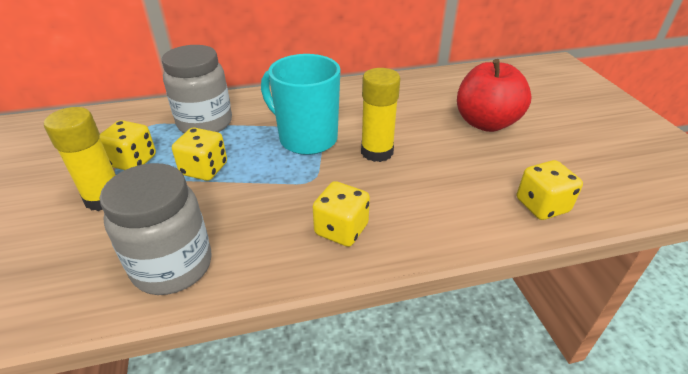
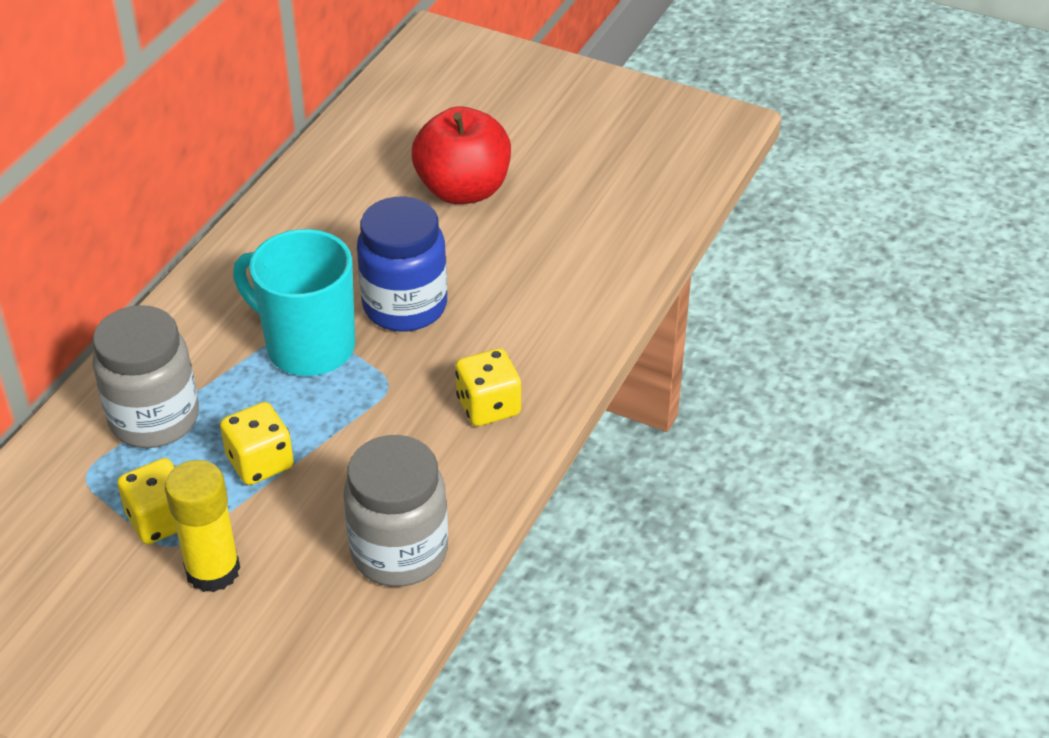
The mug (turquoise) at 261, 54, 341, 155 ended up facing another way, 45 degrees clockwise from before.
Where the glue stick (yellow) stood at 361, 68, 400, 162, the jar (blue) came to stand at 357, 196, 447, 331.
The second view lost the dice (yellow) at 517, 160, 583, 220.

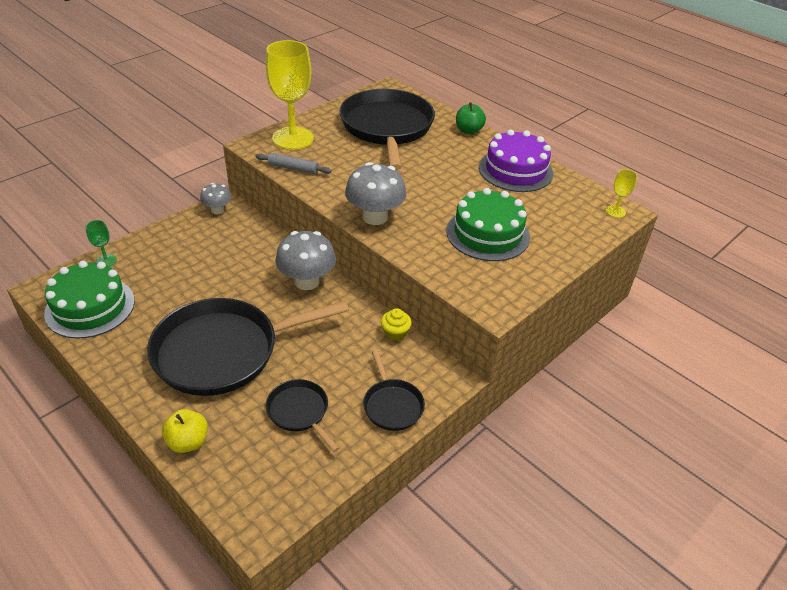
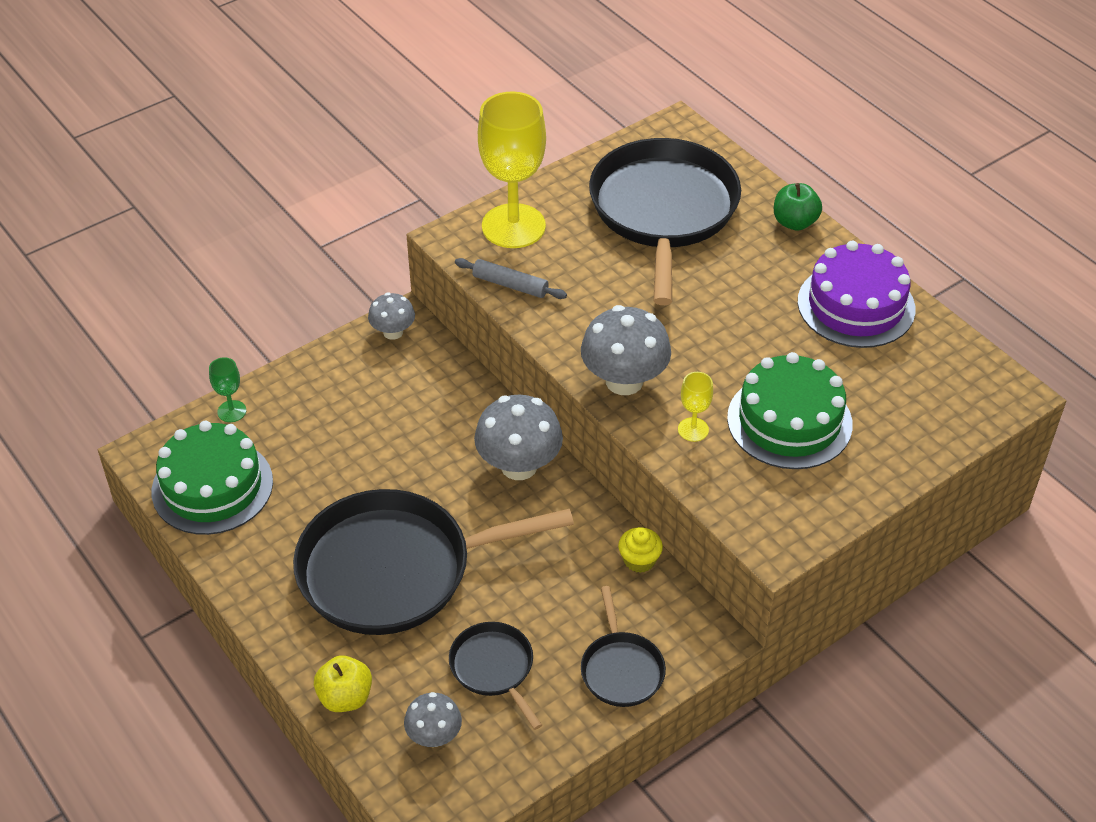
The goblet (yellow) ended up elsewhere, having gone from 606, 169, 637, 218 to 678, 372, 713, 442.
The second view gained the mushroom (grey) at 404, 692, 462, 747.

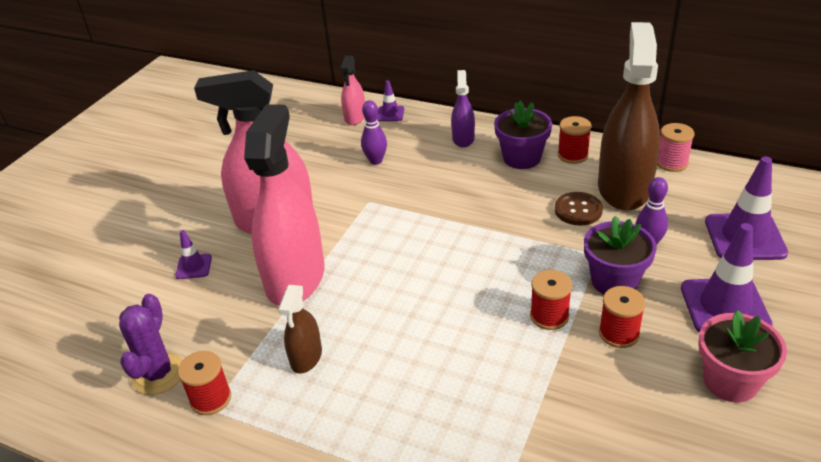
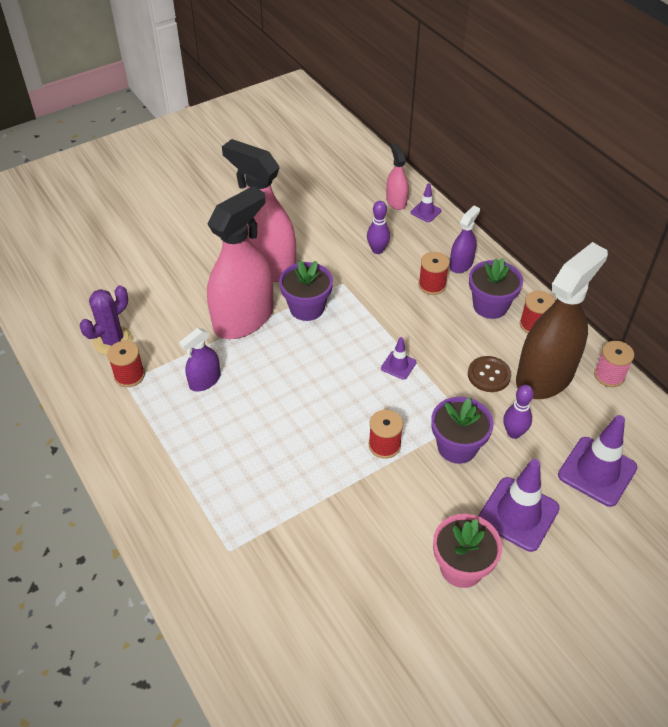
The spray bottle (pink) at 340, 56, 365, 125 ended up facing another way, 120 degrees clockwise from before.
The traffic cone (purple) ended up elsewhere, having gone from 175, 230, 212, 279 to 381, 337, 416, 380.
What was the spray bottle (brown) at 278, 285, 322, 374 turned into the spray bottle (purple) at 179, 328, 221, 391.
The spool (red) ended up elsewhere, having gone from 599, 286, 646, 348 to 419, 252, 450, 295.
The second view gained the flower pot (purple) at 279, 261, 333, 321.

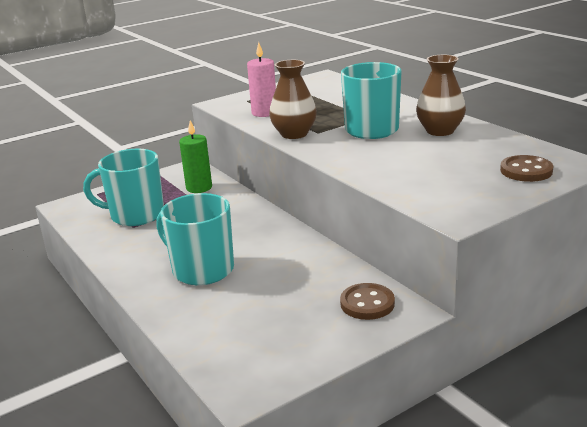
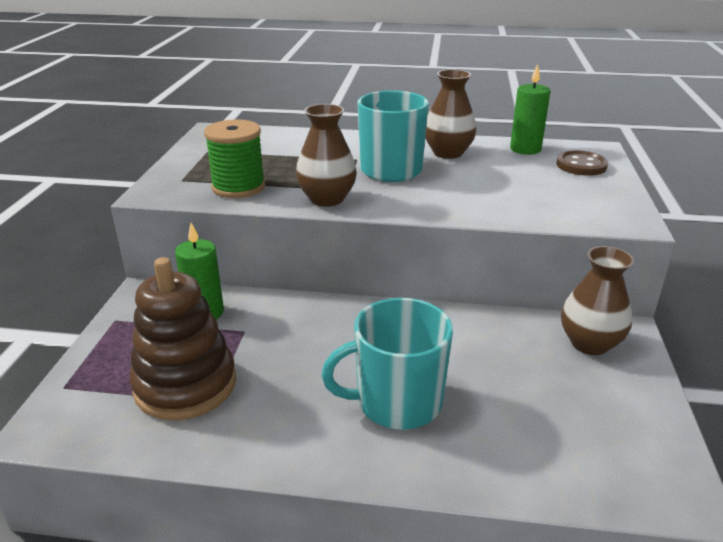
Where the candle (pink) stood at 247, 42, 276, 117, the spool (green) came to stand at 204, 119, 265, 198.
Where the mug (turquoise) stood at 83, 149, 164, 226, the stacking toy (brown) came to stand at 129, 257, 236, 420.
Where the button (brown) stood at 340, 283, 395, 320, the vase (brown) came to stand at 561, 246, 634, 355.
The second view gained the candle (green) at 510, 64, 550, 155.

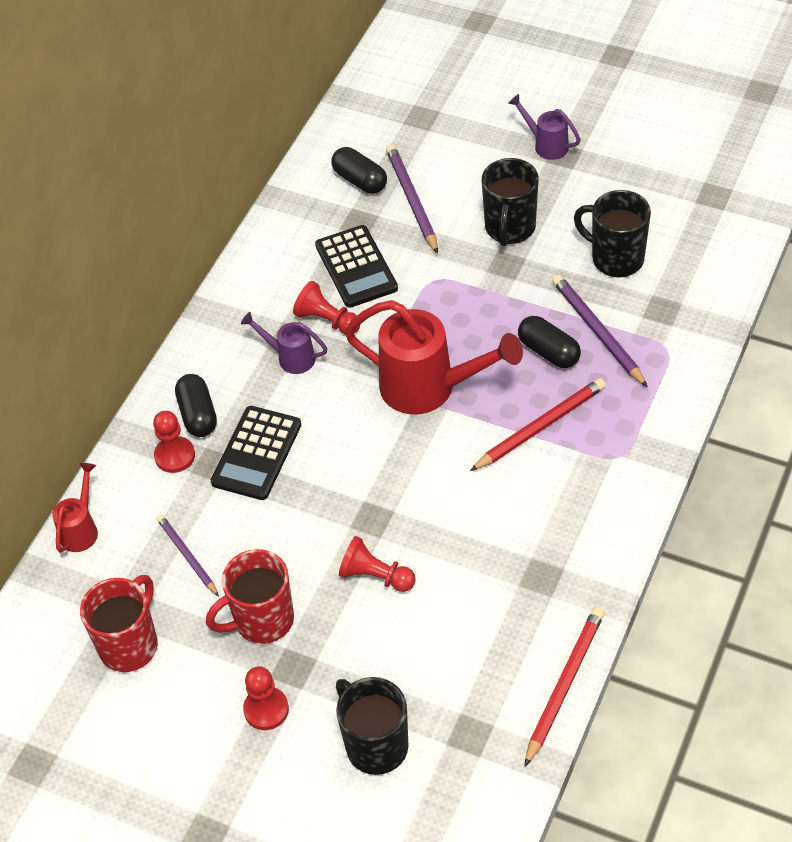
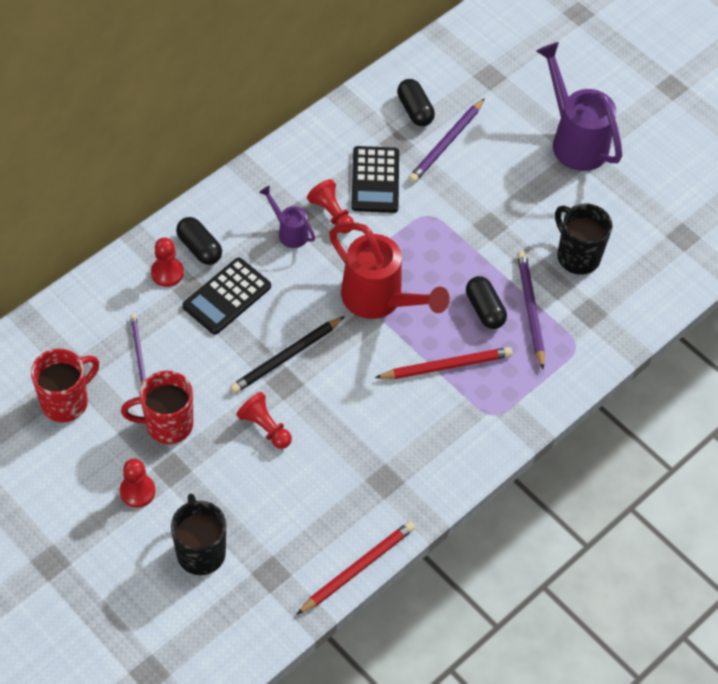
The size of the watering can (purple) at 508, 94, 581, 160 changed by a factor of 1.99.
The pencil (purple) at 386, 144, 438, 254 ended up facing another way, 150 degrees counterclockwise from before.
The second view lost the mug (black) at 482, 158, 539, 246.
The capsule (black) at 175, 374, 217, 437 ended up facing another way, 45 degrees counterclockwise from before.
The second view lost the watering can (red) at 52, 463, 98, 553.
The second view gained the pencil (black) at 230, 316, 345, 394.

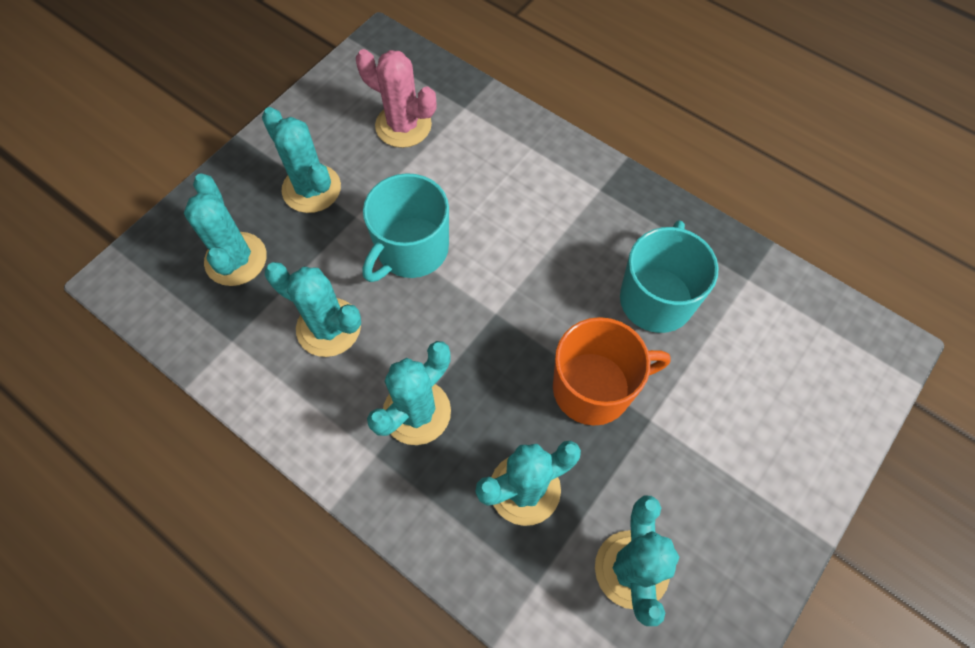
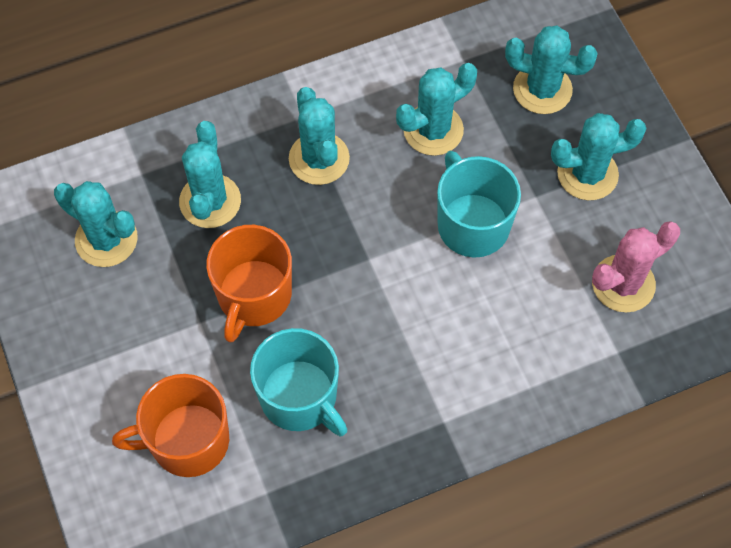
The second view gained the mug (orange) at 112, 374, 229, 477.

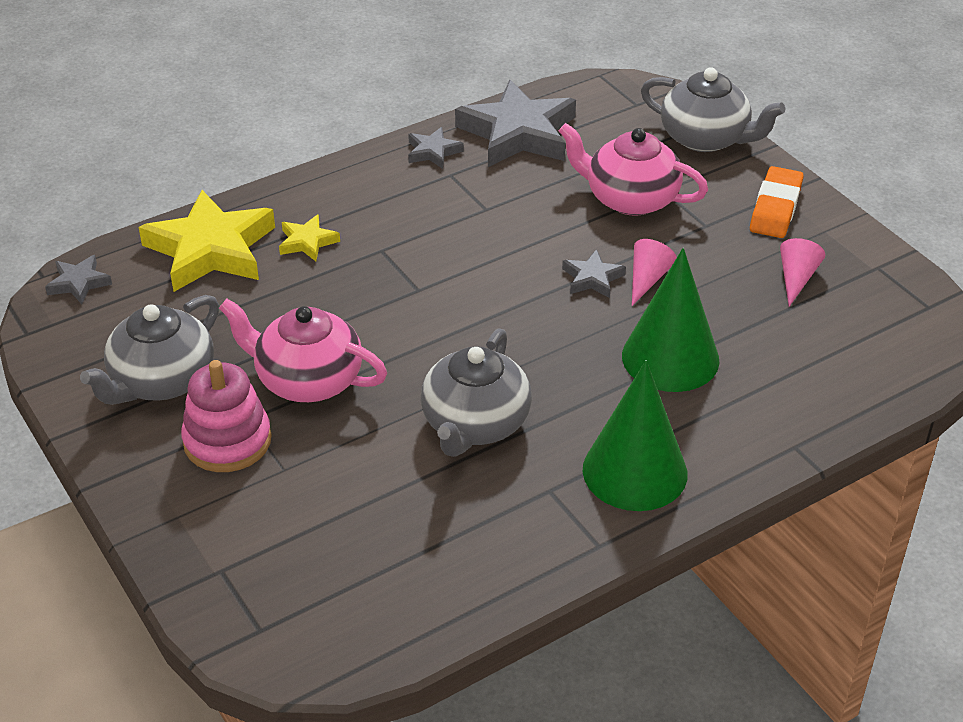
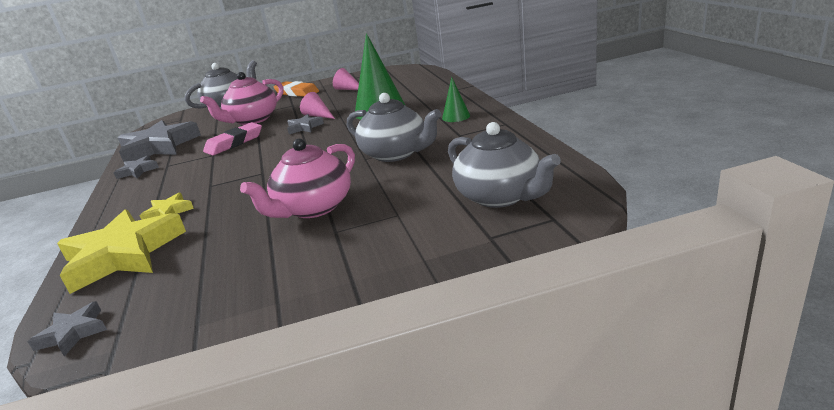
The teapot (grey) ended up elsewhere, having gone from 80, 295, 219, 405 to 448, 122, 561, 208.
The second view lost the stacking toy (pink) at 181, 360, 271, 472.
The size of the cone (green) at 583, 360, 687, 511 changed by a factor of 0.49.
The second view gained the eraser (pink) at 203, 122, 262, 156.

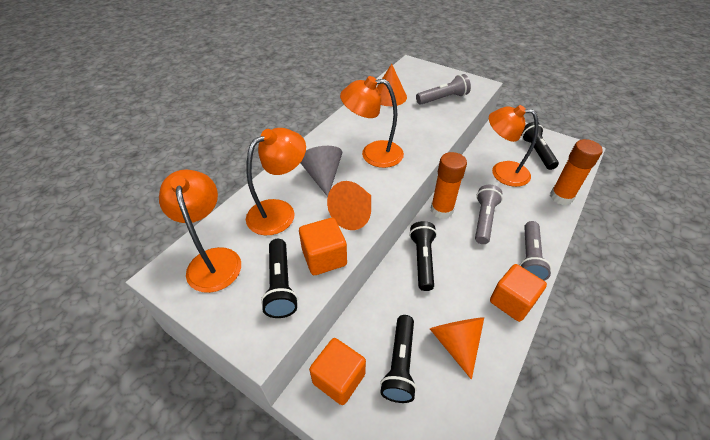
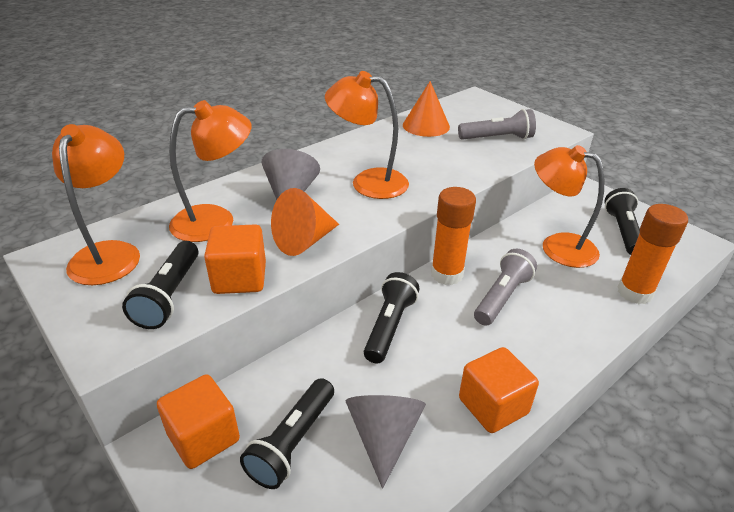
The second view lost the flashlight (grey) at 520, 221, 551, 281.
What was the cone (orange) at 430, 317, 484, 380 turned into the cone (grey) at 345, 395, 426, 489.

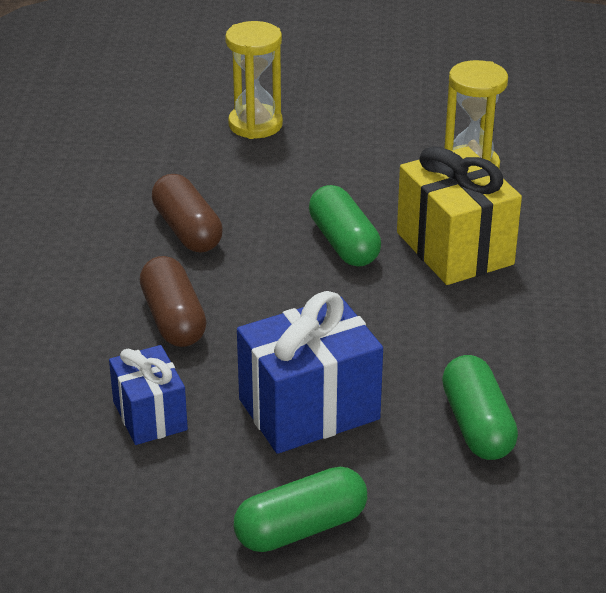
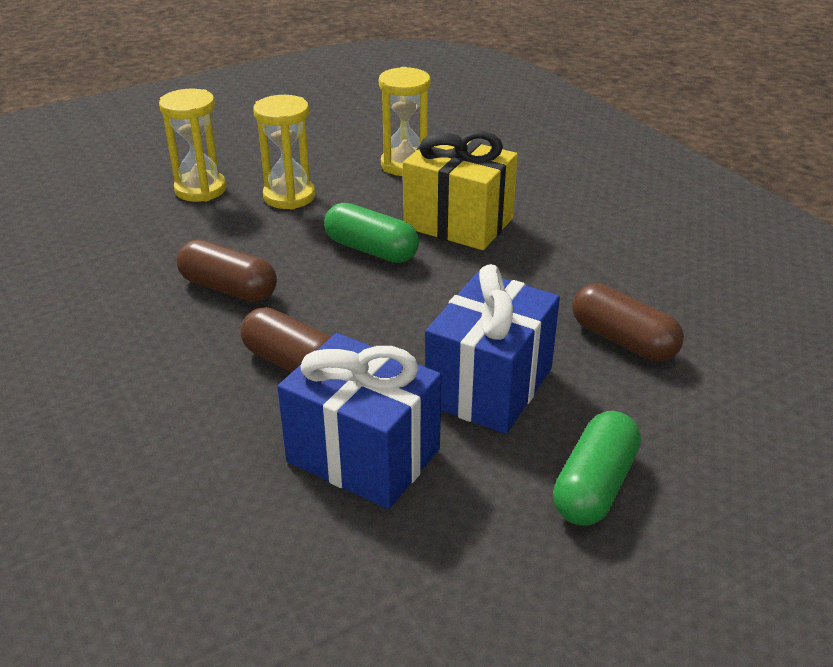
The size of the gift (blue) at 109, 345, 188, 445 changed by a factor of 1.64.
What was the capsule (green) at 442, 355, 518, 460 turned into the capsule (brown) at 572, 283, 684, 362.
The second view gained the hourglass (yellow) at 253, 95, 315, 210.

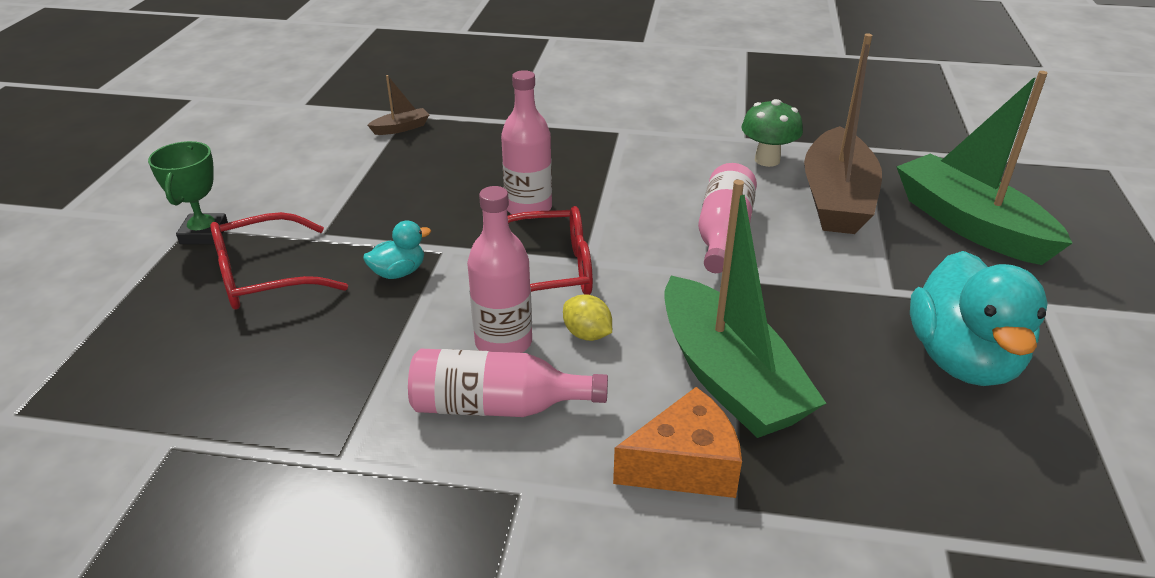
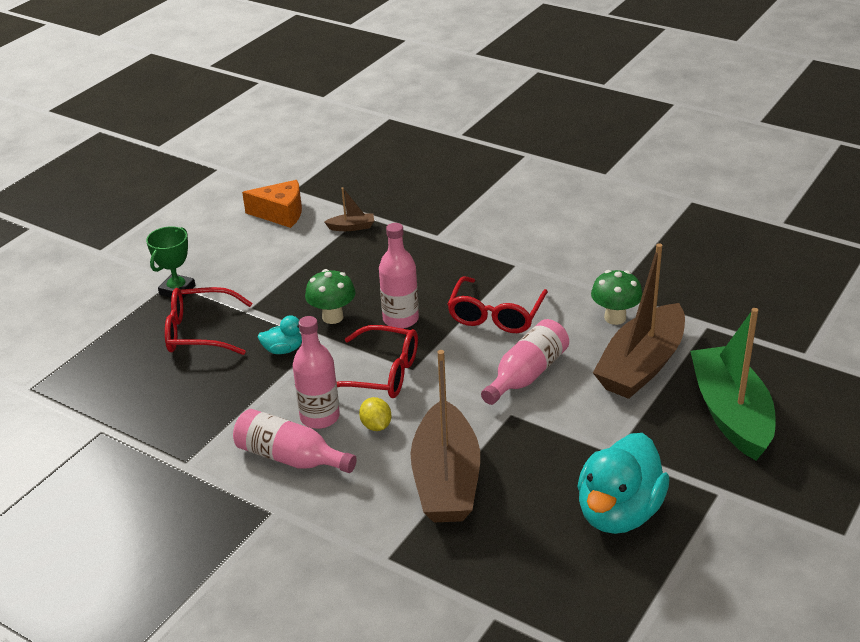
What was the boat (green) at 664, 180, 826, 438 turned into the boat (brown) at 410, 350, 480, 523.
The cheese (orange) ended up elsewhere, having gone from 613, 387, 742, 498 to 242, 180, 302, 228.
The second view gained the mushroom (green) at 305, 269, 356, 324.
The second view gained the glasses (red) at 447, 276, 548, 333.

